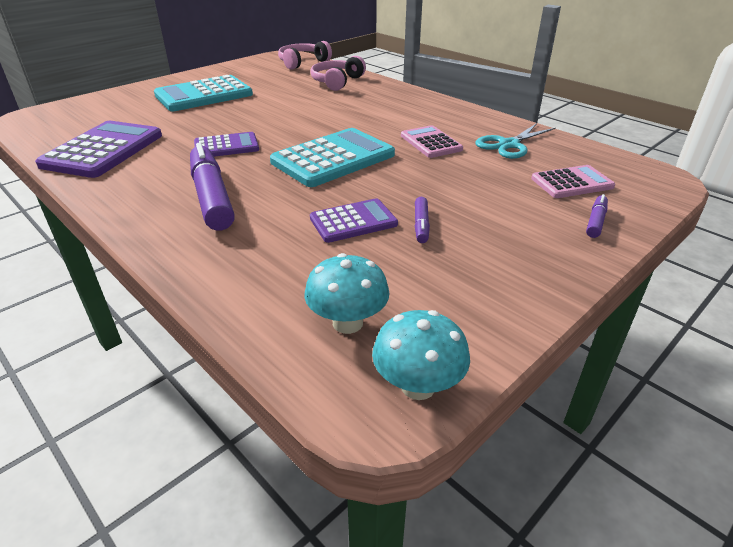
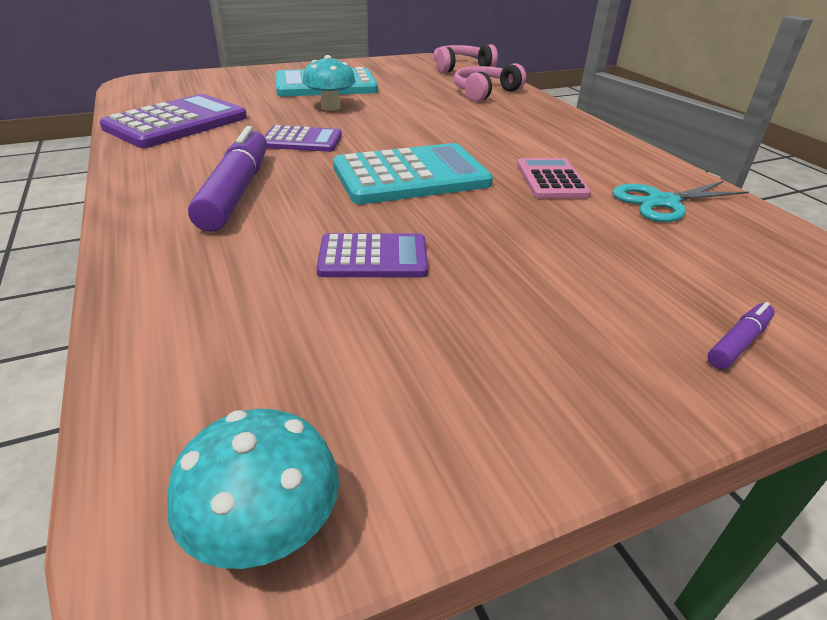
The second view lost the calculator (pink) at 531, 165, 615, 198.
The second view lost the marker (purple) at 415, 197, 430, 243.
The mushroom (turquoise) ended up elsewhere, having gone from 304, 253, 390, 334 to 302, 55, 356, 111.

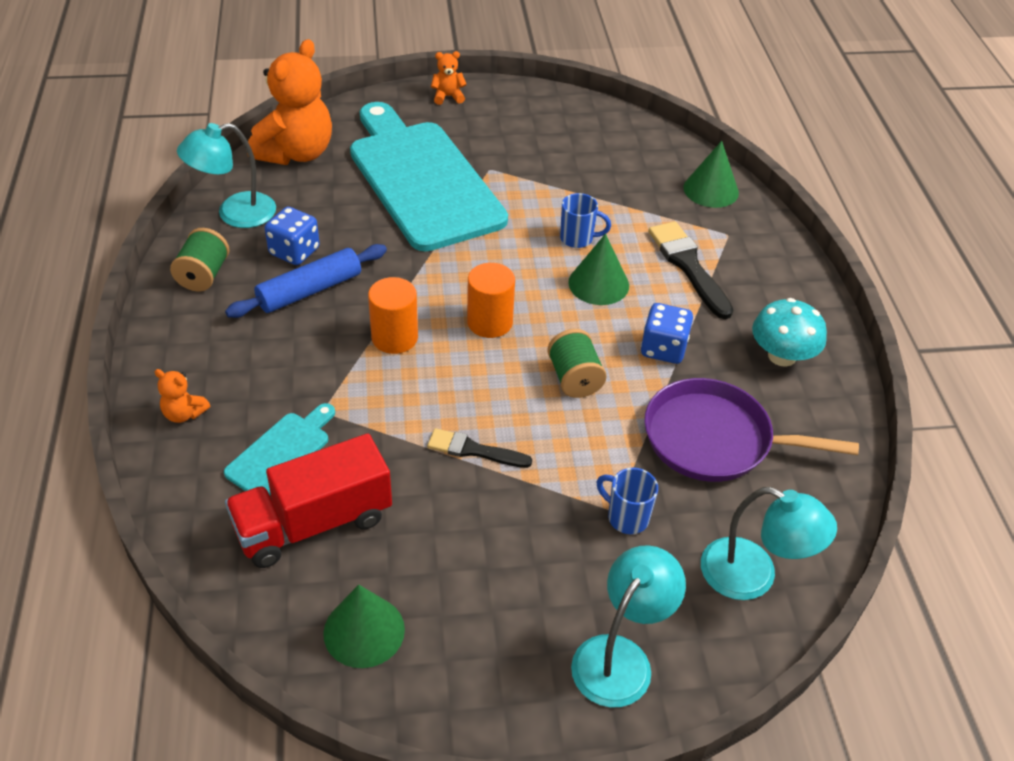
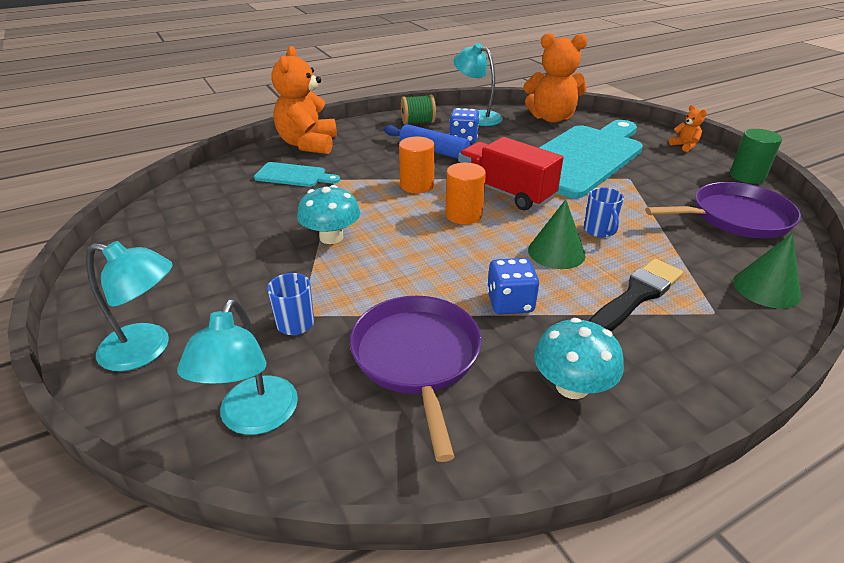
The second view lost the spool (green) at 547, 329, 607, 398.
The size of the teddy bear (orange) at 154, 369, 210, 423 changed by a factor of 2.31.
Where the brush (black) stood at 427, 428, 532, 468, the mushroom (turquoise) came to stand at 297, 185, 360, 244.
The truck (red) ended up elsewhere, having gone from 225, 433, 392, 568 to 458, 137, 563, 210.
The second view lost the cone (green) at 323, 585, 405, 668.
The second view gained the cylinder (green) at 730, 129, 782, 184.
The second view gained the pan (purple) at 645, 182, 801, 238.

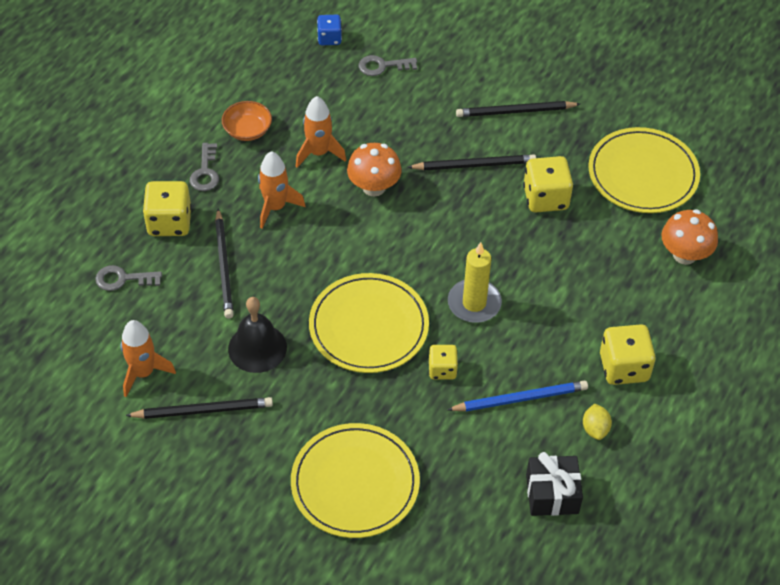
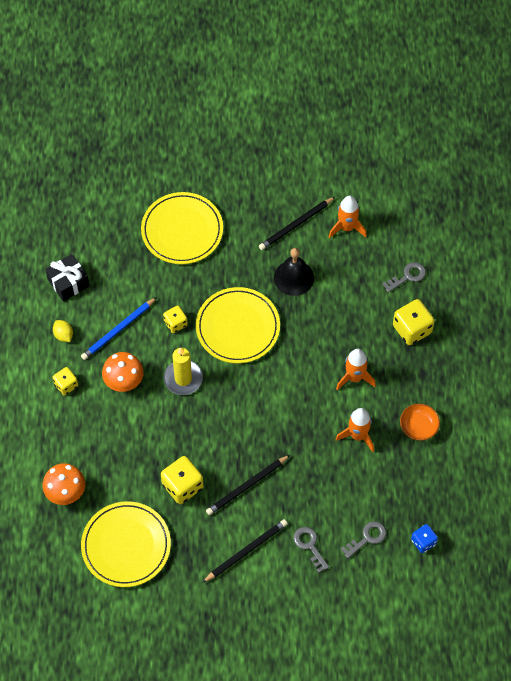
The key (grey) ended up elsewhere, having gone from 190, 143, 219, 191 to 293, 527, 329, 573.
The mushroom (orange) ended up elsewhere, having gone from 347, 143, 402, 197 to 102, 352, 144, 392.
The second view lost the pencil (black) at 215, 209, 234, 319.
The size of the dice (yellow) at 600, 324, 656, 385 changed by a factor of 0.60.

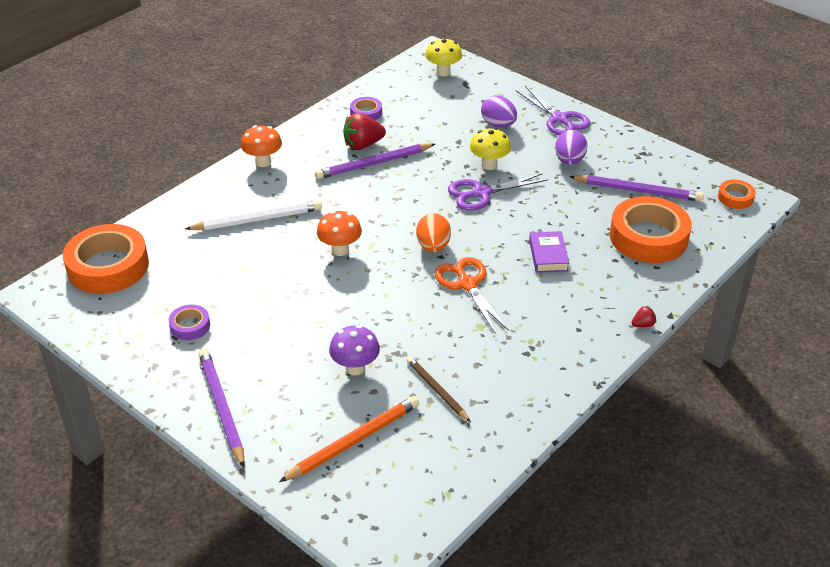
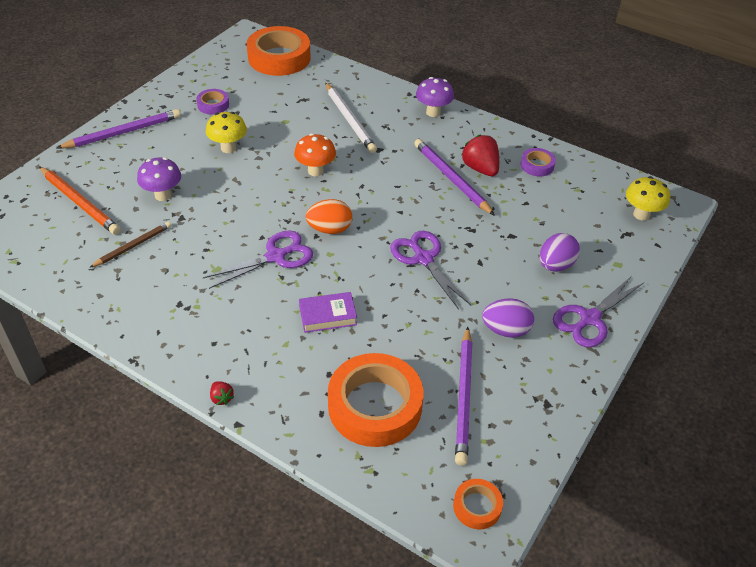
What was the mushroom (orange) at 241, 125, 282, 167 turned into the mushroom (purple) at 416, 77, 454, 117.
The mushroom (yellow) ended up elsewhere, having gone from 470, 128, 511, 170 to 206, 112, 247, 153.
What was the scissors (orange) at 435, 257, 509, 334 turned into the scissors (purple) at 203, 231, 313, 289.

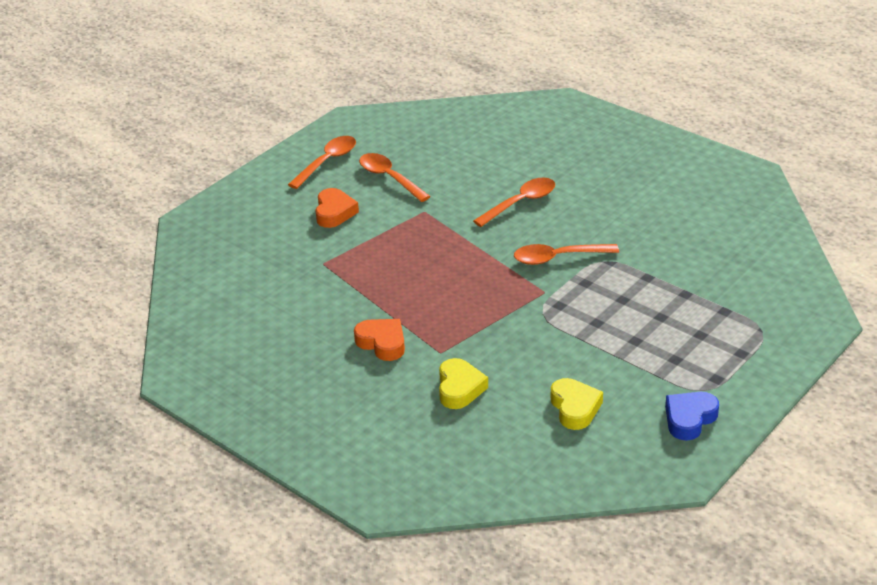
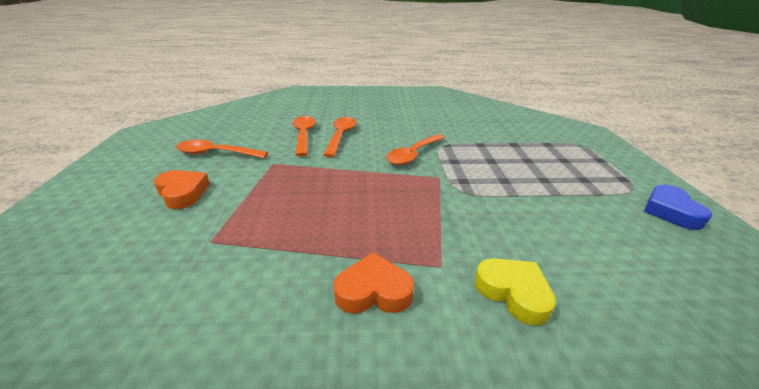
The spoon (orange) ended up elsewhere, having gone from 288, 136, 356, 189 to 292, 116, 316, 156.
The second view lost the heart (yellow) at 551, 378, 603, 430.

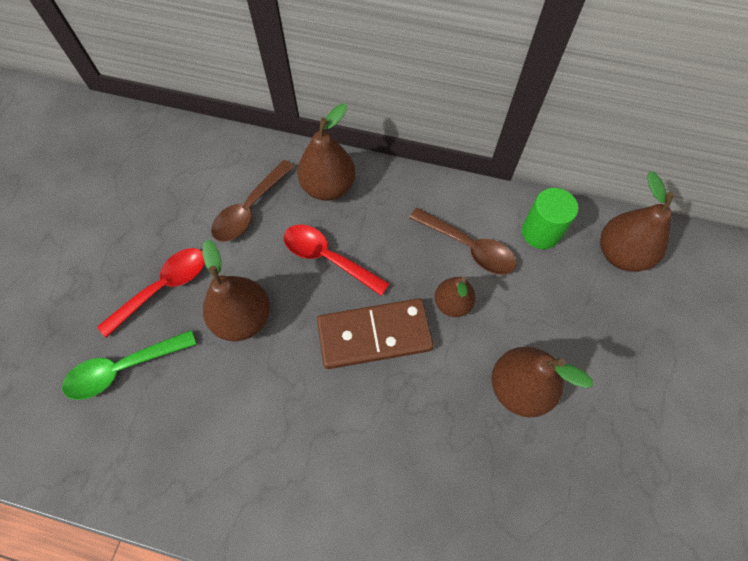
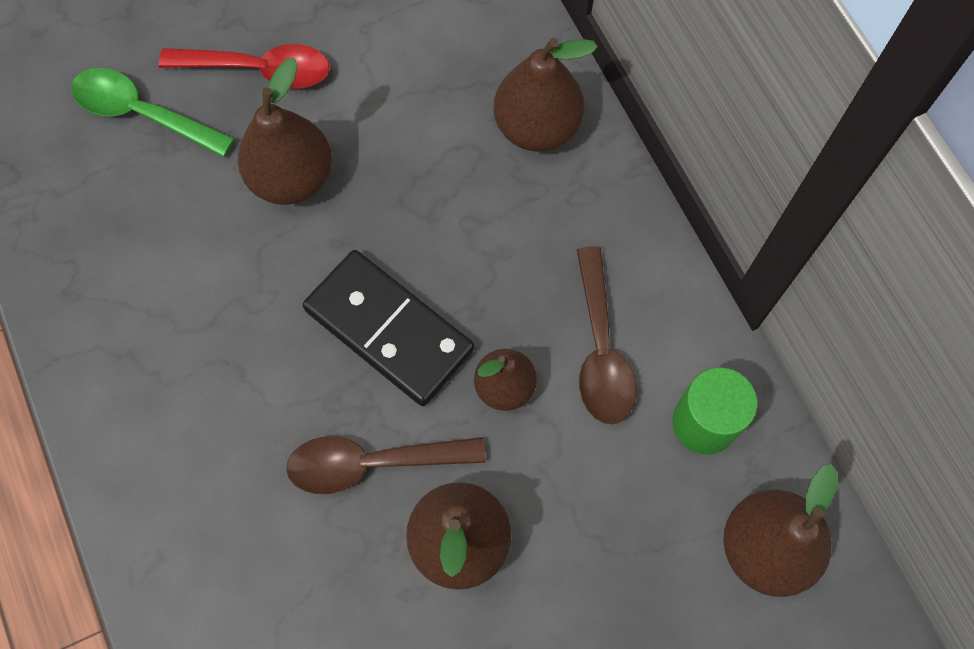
The spoon (brown) ended up elsewhere, having gone from 211, 160, 294, 242 to 286, 436, 486, 494.
The second view lost the spoon (red) at 284, 224, 390, 296.
What was the domino (brown) at 317, 298, 434, 369 turned into the domino (black) at 303, 250, 474, 406.

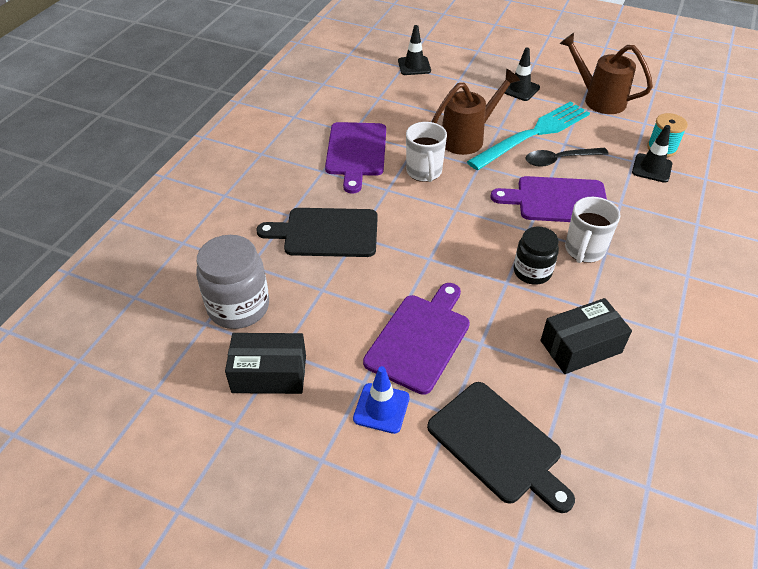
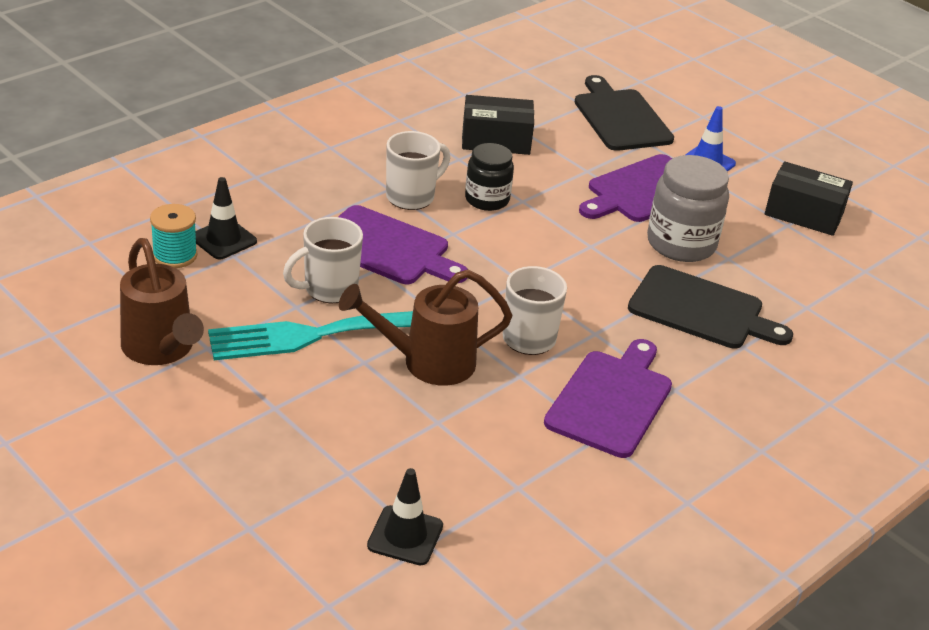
The second view lost the traffic cone (black) at 504, 48, 540, 101.
Where the spoon (black) stood at 526, 148, 608, 167, the mug (white) came to stand at 283, 217, 363, 303.
The jar (grey) ended up elsewhere, having gone from 196, 235, 269, 329 to 647, 155, 729, 262.

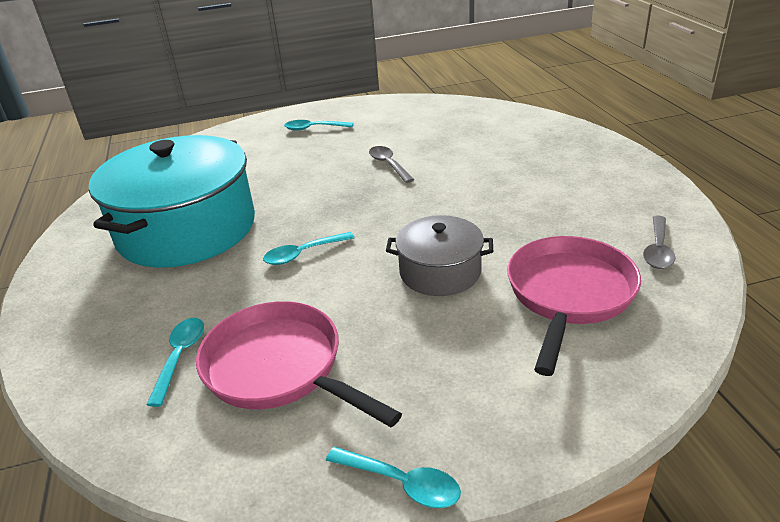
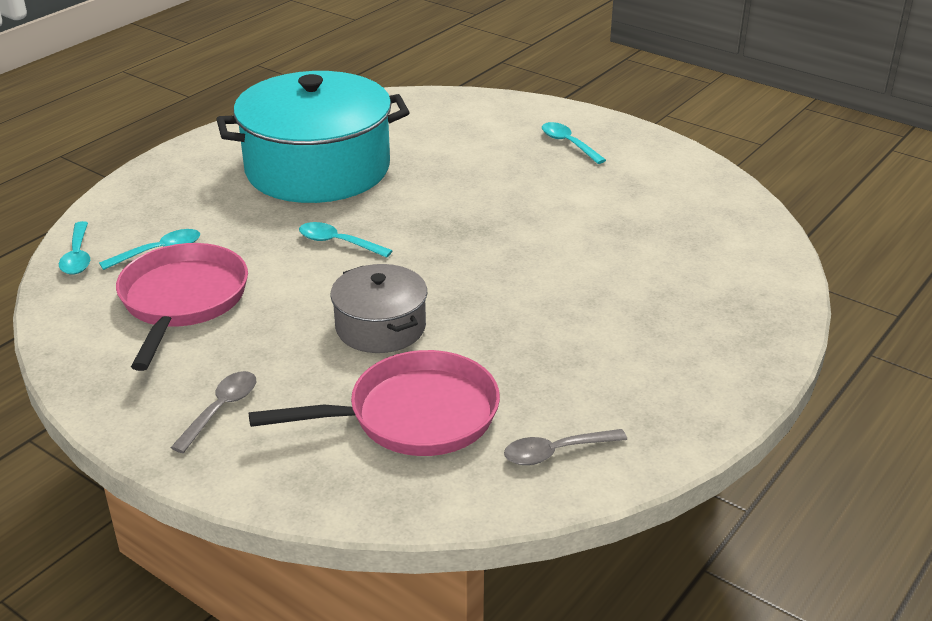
The spoon (grey) ended up elsewhere, having gone from 369, 146, 415, 183 to 170, 371, 256, 453.
The spoon (turquoise) ended up elsewhere, having gone from 326, 447, 461, 508 to 59, 221, 90, 275.

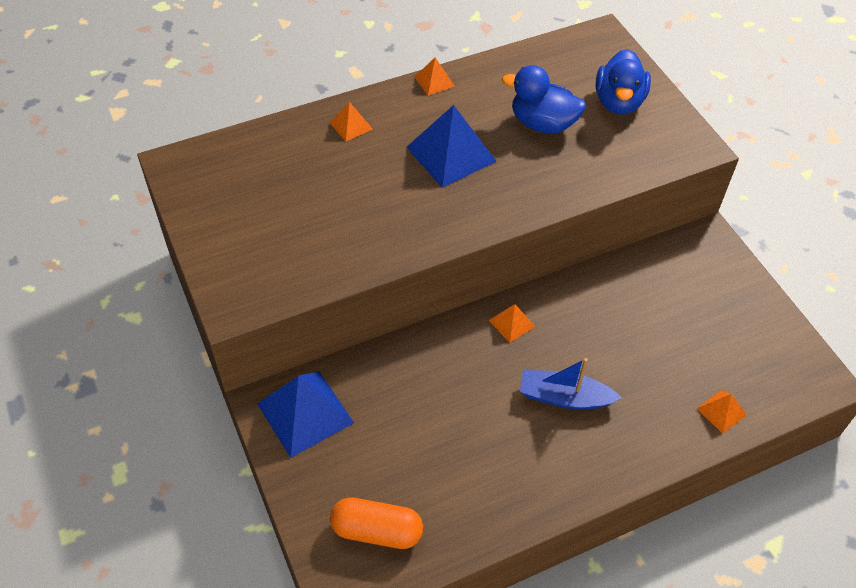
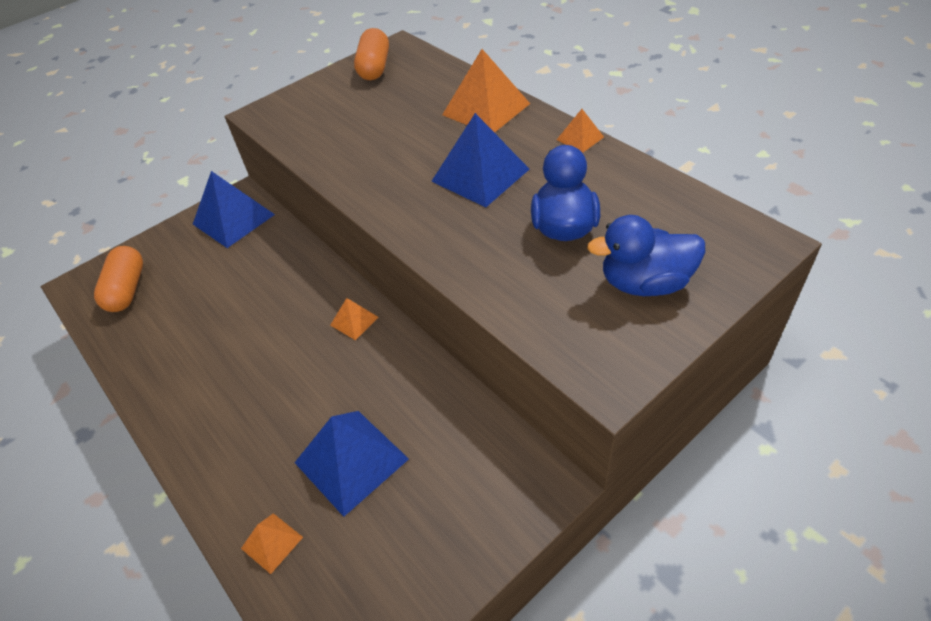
The size of the pyramid (orange) at 329, 102, 373, 142 changed by a factor of 2.00.
The second view lost the boat (blue) at 520, 358, 621, 409.
The second view gained the capsule (orange) at 354, 28, 389, 80.
The second view gained the pyramid (blue) at 294, 411, 409, 517.

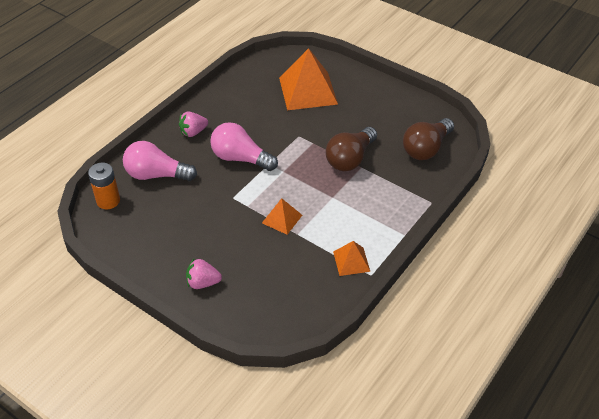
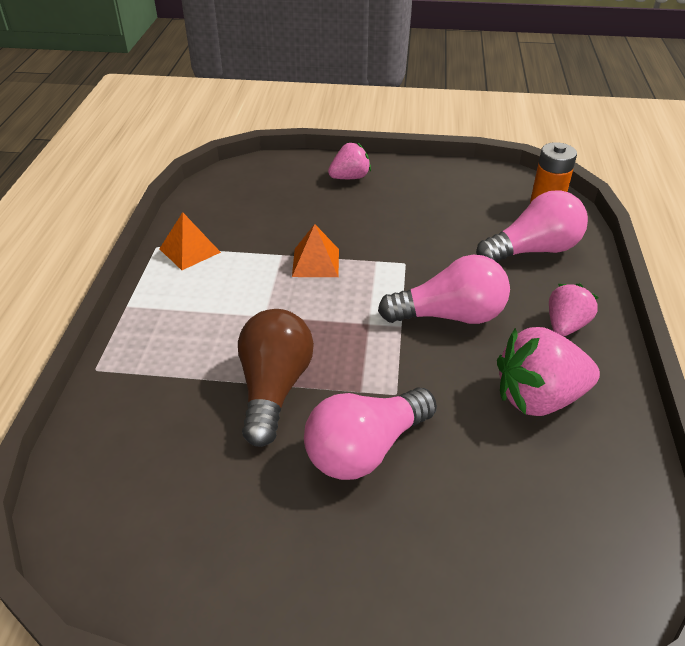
The second view lost the pyramid (orange) at 279, 48, 338, 110.
The second view lost the light bulb (brown) at 403, 118, 454, 160.
The second view gained the strawberry (pink) at 497, 327, 600, 416.
The second view gained the light bulb (pink) at 304, 387, 437, 480.

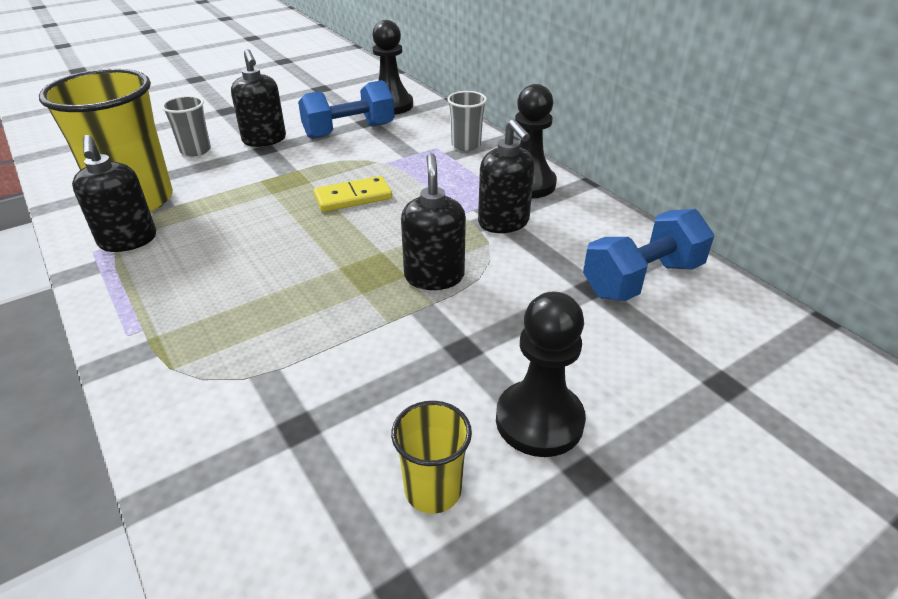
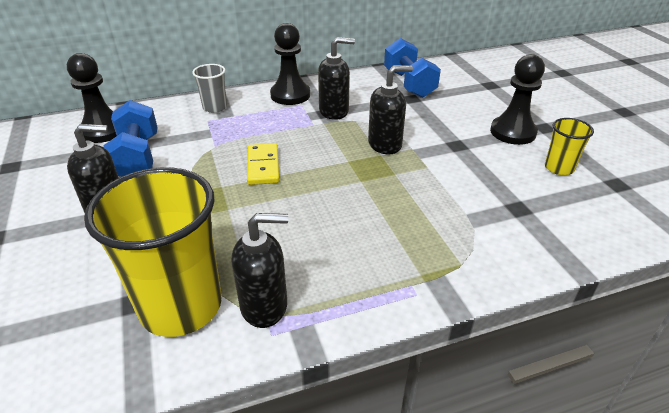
The second view lost the cup (grey) at 162, 96, 211, 156.
The soap dispenser (black) at 401, 153, 466, 290 ended up facing another way, 150 degrees clockwise from before.

